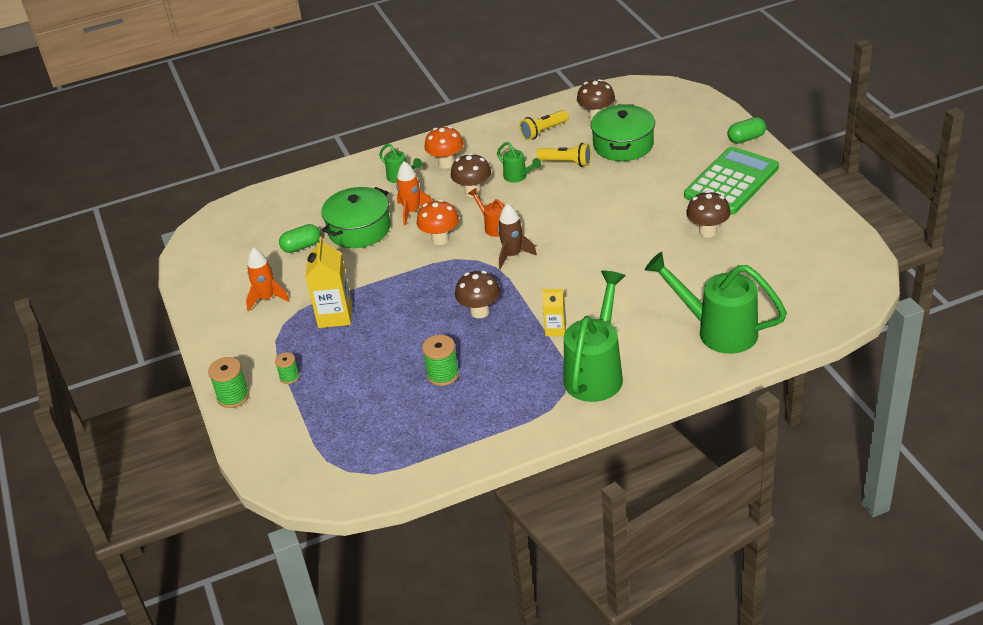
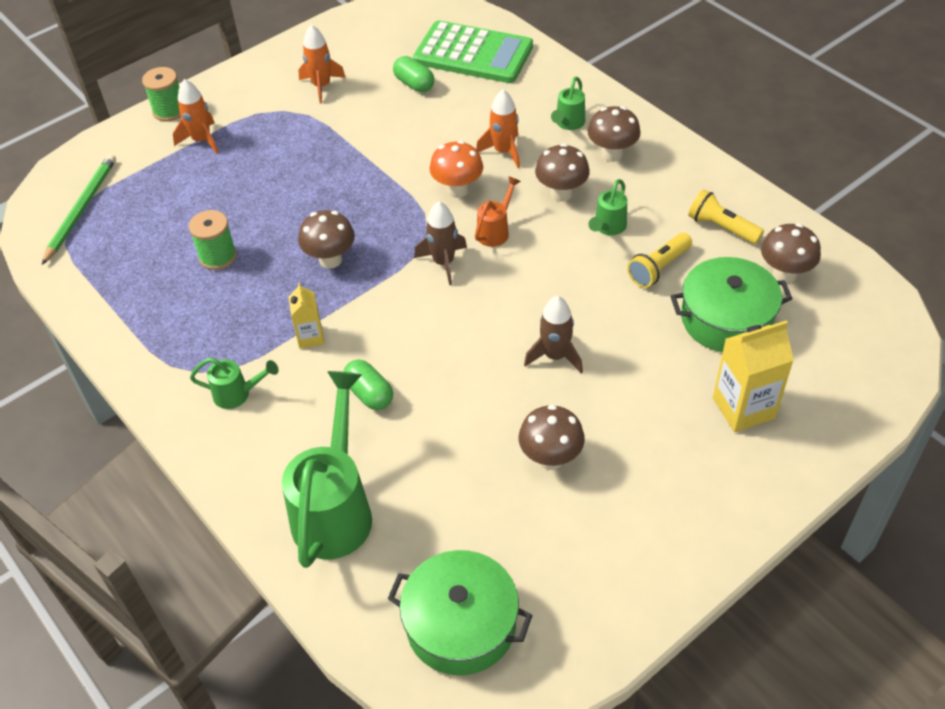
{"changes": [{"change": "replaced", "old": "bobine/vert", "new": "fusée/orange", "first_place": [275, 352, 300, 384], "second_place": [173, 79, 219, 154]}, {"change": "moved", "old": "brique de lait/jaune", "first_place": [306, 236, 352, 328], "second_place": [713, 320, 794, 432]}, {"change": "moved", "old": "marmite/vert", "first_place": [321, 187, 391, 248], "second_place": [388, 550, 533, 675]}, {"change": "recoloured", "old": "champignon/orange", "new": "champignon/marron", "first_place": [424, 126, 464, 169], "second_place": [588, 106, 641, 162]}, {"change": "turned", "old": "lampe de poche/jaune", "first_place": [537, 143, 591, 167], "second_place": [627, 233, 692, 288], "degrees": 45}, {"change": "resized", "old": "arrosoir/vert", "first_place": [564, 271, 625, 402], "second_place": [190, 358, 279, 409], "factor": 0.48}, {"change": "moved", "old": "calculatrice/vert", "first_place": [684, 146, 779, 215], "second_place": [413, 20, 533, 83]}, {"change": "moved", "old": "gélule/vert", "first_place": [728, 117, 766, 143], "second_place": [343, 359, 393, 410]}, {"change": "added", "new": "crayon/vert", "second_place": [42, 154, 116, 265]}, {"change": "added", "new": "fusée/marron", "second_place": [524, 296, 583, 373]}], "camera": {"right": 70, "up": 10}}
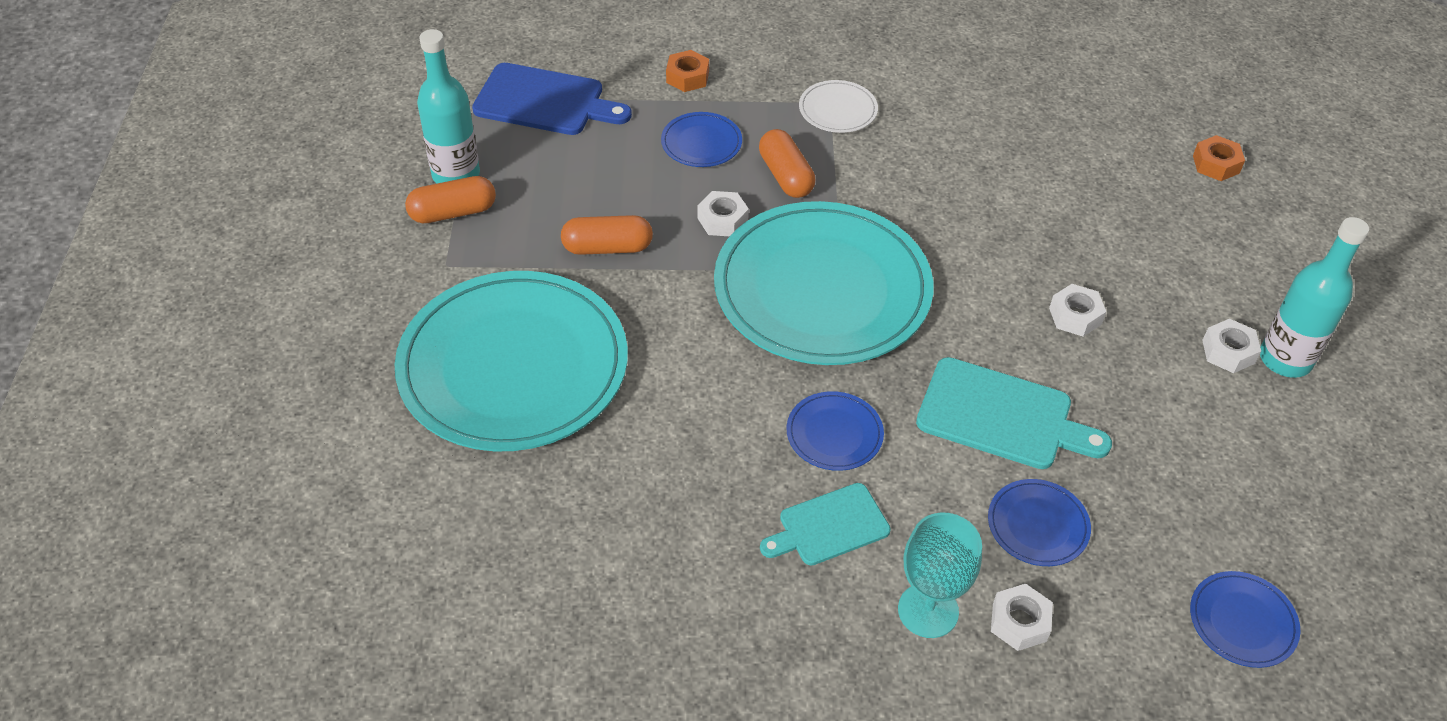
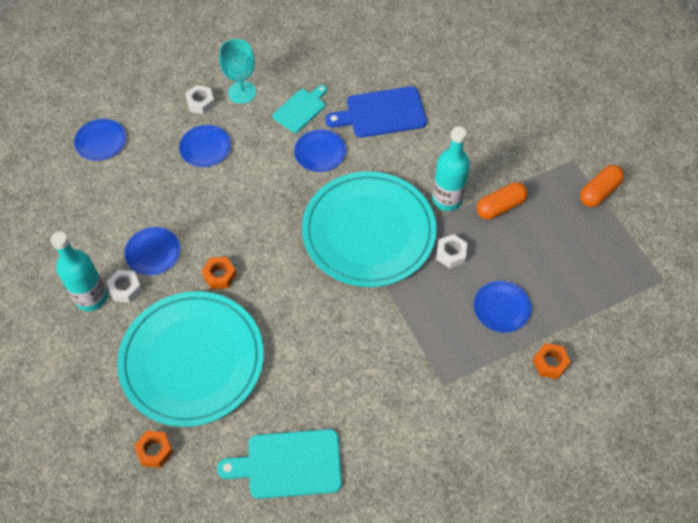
{"changes": [{"change": "moved", "old": "assiette/turquoise", "first_place": [395, 271, 628, 451], "second_place": [117, 291, 264, 427]}, {"change": "moved", "old": "bouteille/turquoise", "first_place": [417, 29, 480, 184], "second_place": [432, 126, 470, 211]}, {"change": "moved", "old": "planche à découper/bleu", "first_place": [472, 63, 632, 135], "second_place": [325, 86, 427, 138]}, {"change": "removed", "old": "gélule/orange", "first_place": [759, 129, 815, 198]}, {"change": "removed", "old": "assiette/blanc", "first_place": [799, 80, 878, 133]}, {"change": "moved", "old": "planche à découper/turquoise", "first_place": [916, 357, 1112, 469], "second_place": [217, 429, 342, 499]}, {"change": "recoloured", "old": "écrou/blanc", "new": "écrou/orange", "first_place": [1049, 284, 1106, 337], "second_place": [202, 257, 237, 289]}, {"change": "added", "new": "assiette/bleu", "second_place": [124, 227, 180, 275]}], "camera": {"right": 155, "up": 10}}
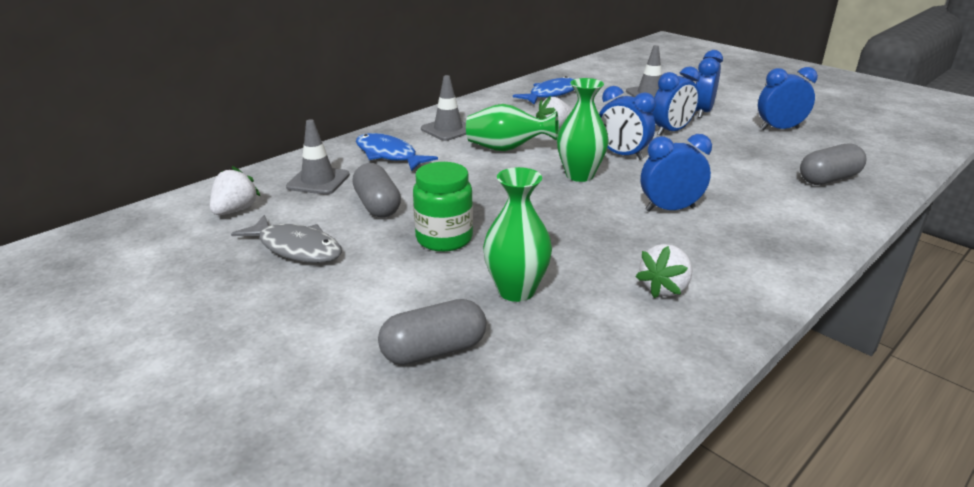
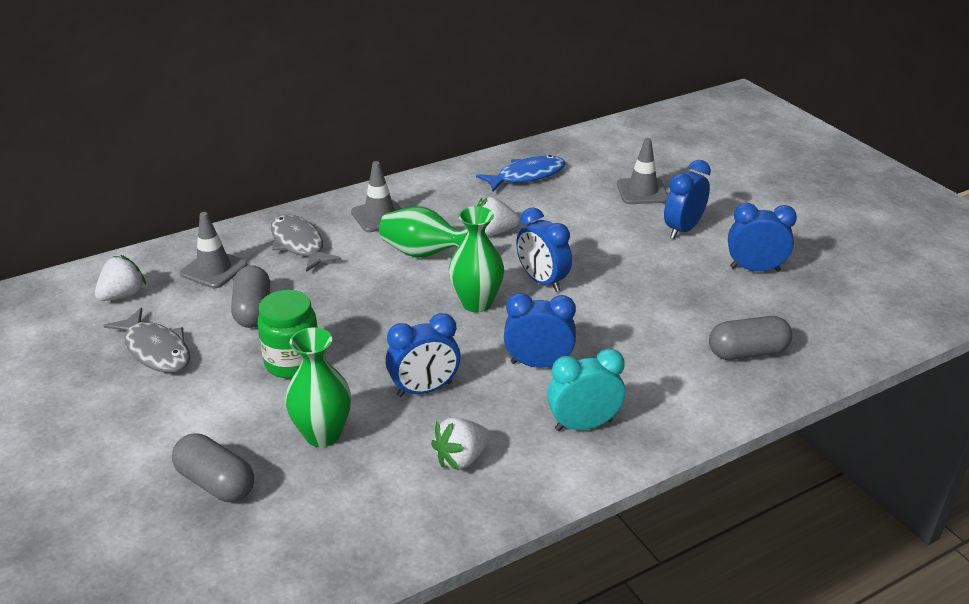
{"changes": [{"change": "recoloured", "old": "poisson/bleu", "new": "poisson/gris", "first_place": [356, 133, 438, 171], "second_place": [271, 214, 341, 272]}, {"change": "turned", "old": "gélule/gris", "first_place": [378, 299, 486, 365], "second_place": [172, 433, 254, 502], "degrees": 45}, {"change": "moved", "old": "réveil/bleu", "first_place": [652, 66, 700, 136], "second_place": [386, 313, 460, 397]}, {"change": "added", "new": "réveil/turquoise", "second_place": [547, 349, 625, 431]}], "camera": {"right": 15, "up": 5}}
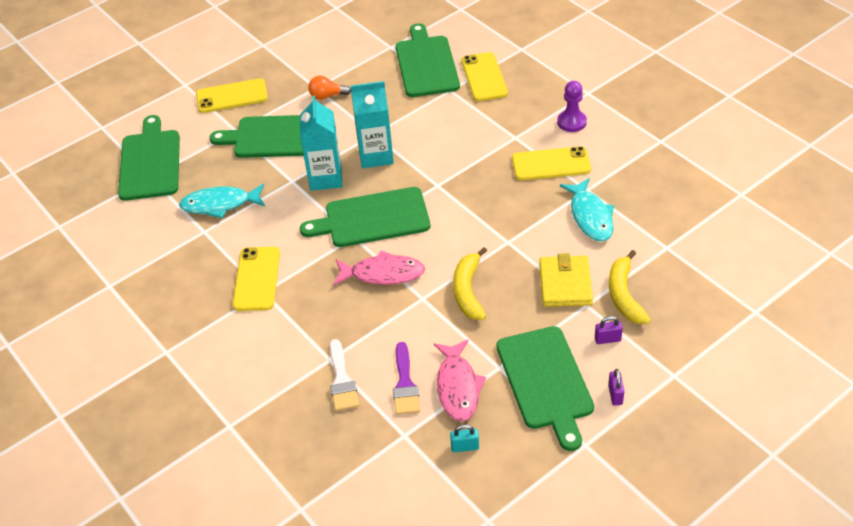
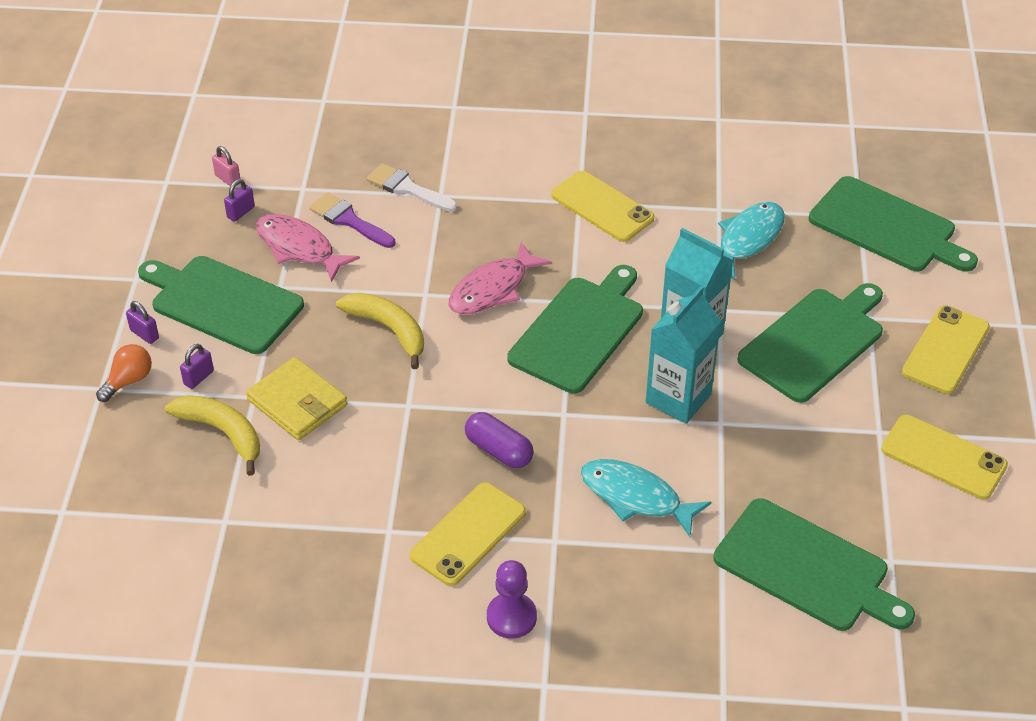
{"changes": [{"change": "moved", "old": "ampoule/orange", "first_place": [308, 76, 351, 100], "second_place": [96, 344, 152, 402]}, {"change": "recoloured", "old": "cadenas/turquoise", "new": "cadenas/violet", "first_place": [450, 424, 479, 452], "second_place": [224, 179, 255, 222]}, {"change": "moved", "old": "téléphone/jaune", "first_place": [461, 52, 508, 101], "second_place": [881, 415, 1008, 499]}, {"change": "moved", "old": "poisson/turquoise", "first_place": [560, 178, 614, 241], "second_place": [581, 459, 711, 537]}, {"change": "added", "new": "cadenas/rose", "second_place": [212, 146, 240, 186]}, {"change": "added", "new": "gélule/violet", "second_place": [465, 412, 534, 468]}], "camera": {"right": 130, "up": 0}}
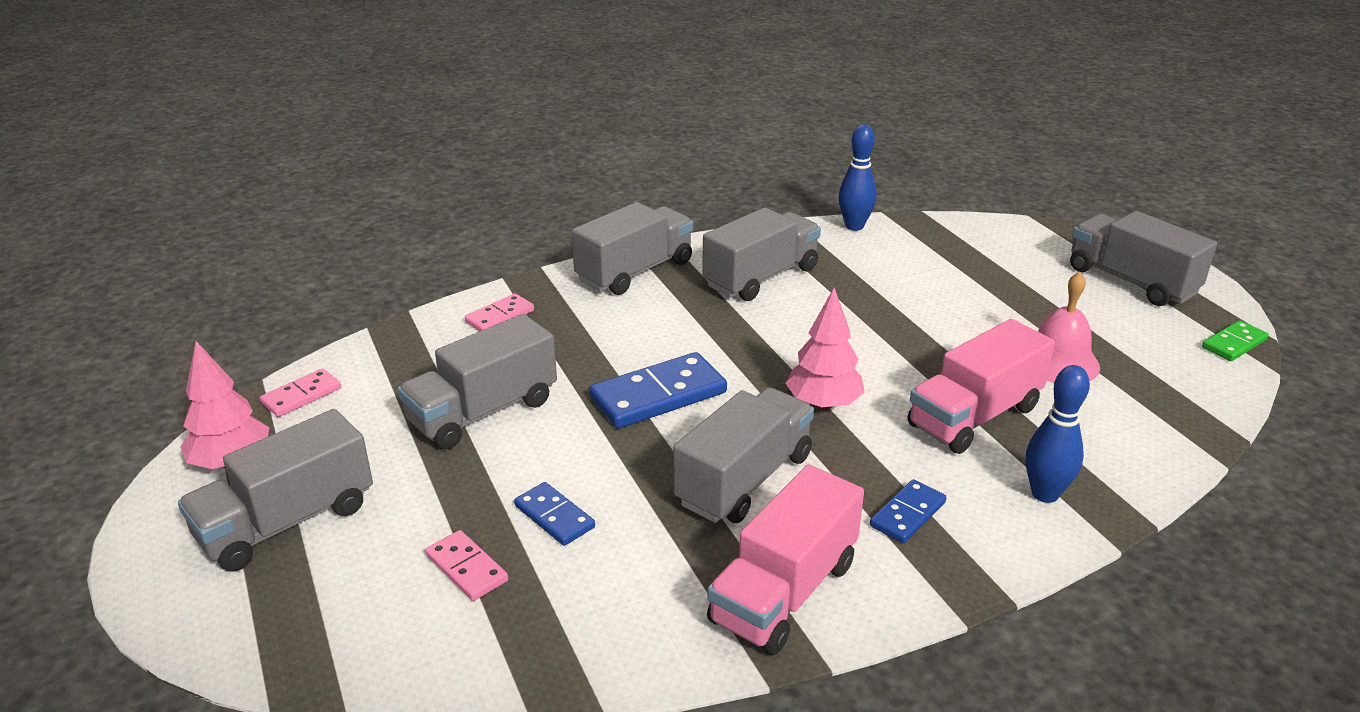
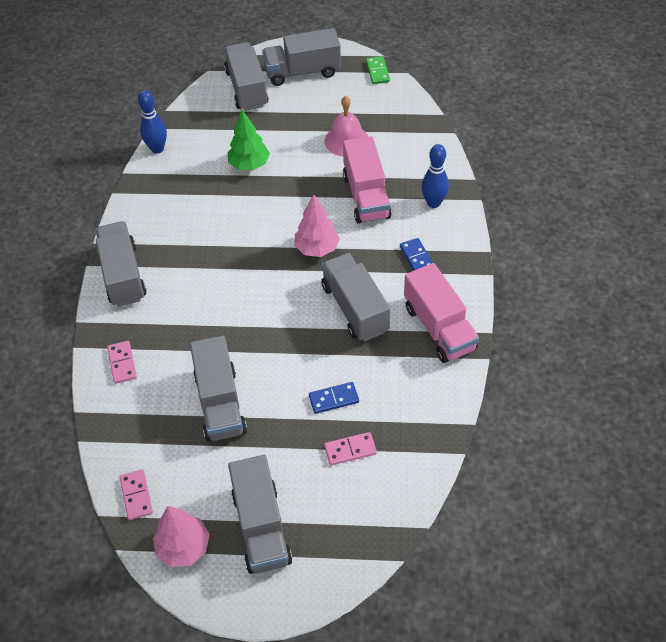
{"changes": [{"change": "removed", "old": "domino/bleu", "first_place": [589, 352, 727, 428]}, {"change": "moved", "old": "camion/gris", "first_place": [702, 207, 821, 301], "second_place": [224, 42, 268, 111]}, {"change": "added", "new": "arbre/vert", "second_place": [228, 110, 270, 170]}], "camera": {"right": -60, "up": 20}}
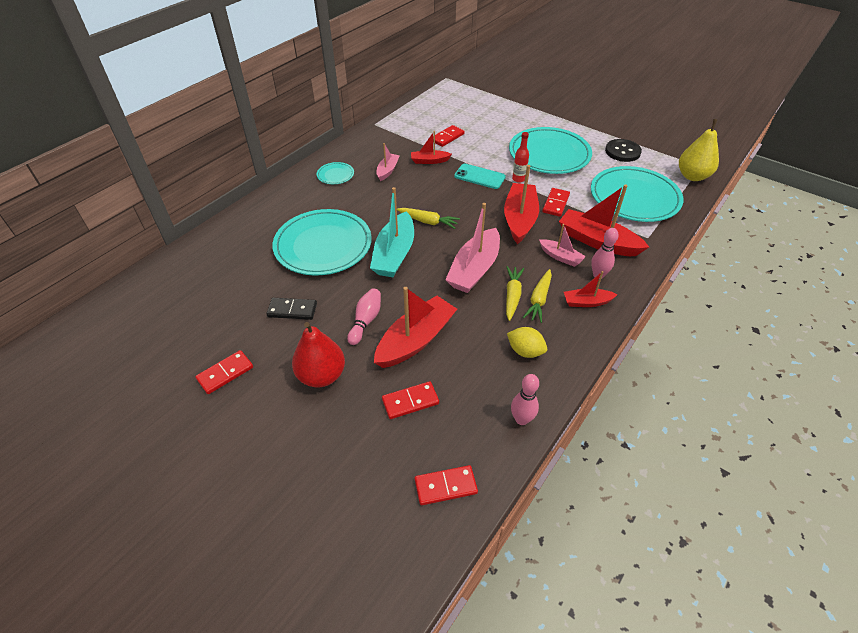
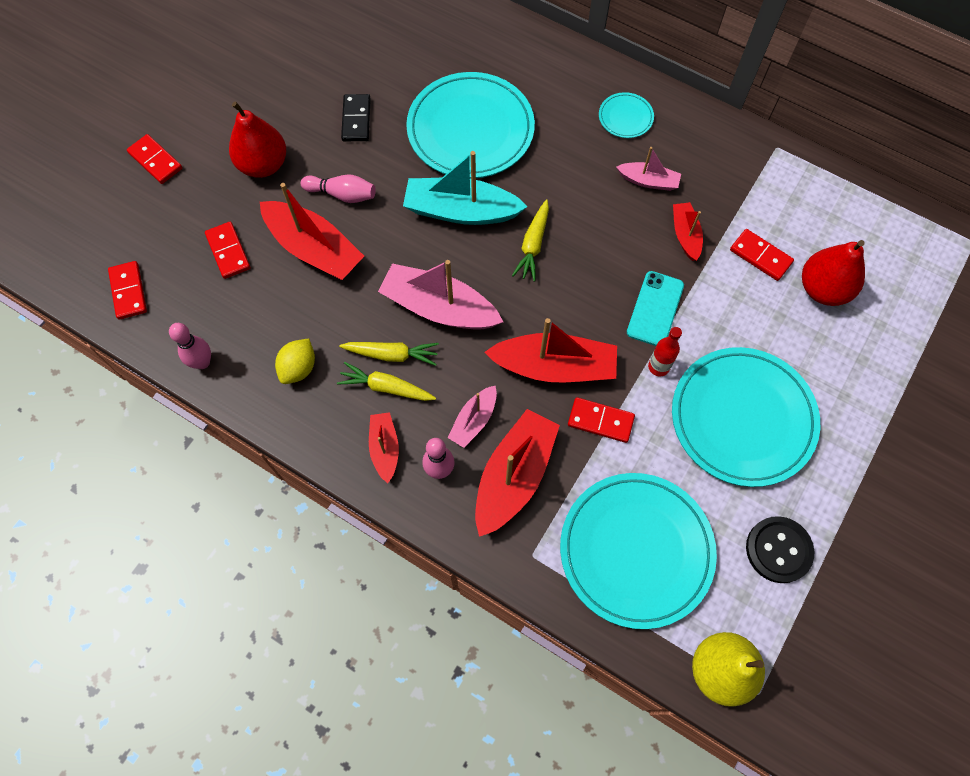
{"changes": [{"change": "moved", "old": "domino/rouge", "first_place": [195, 350, 253, 394], "second_place": [127, 134, 182, 184]}, {"change": "added", "new": "poire/rouge", "second_place": [802, 240, 865, 306]}], "camera": {"right": 85, "up": 20}}
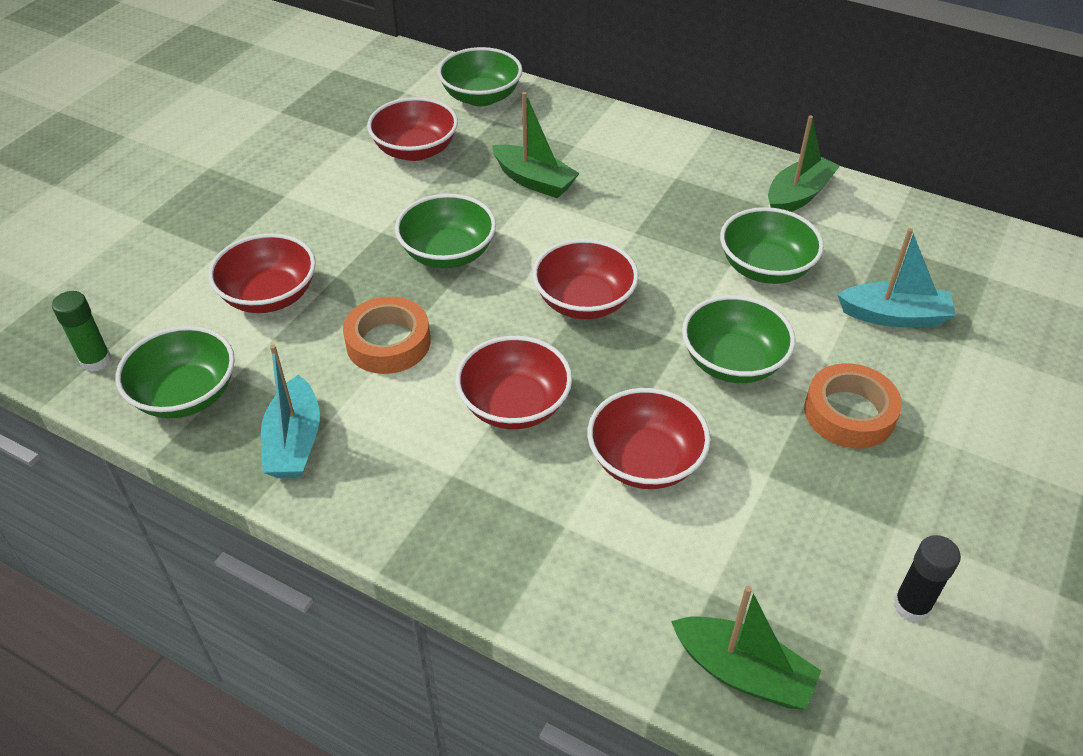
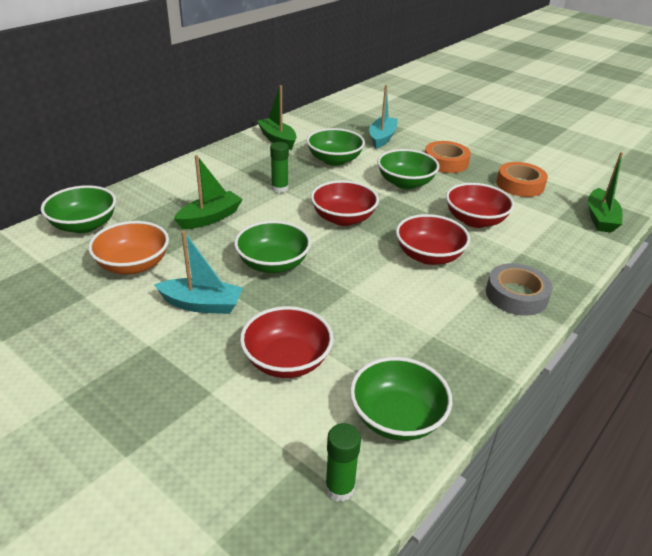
{"changes": [{"change": "moved", "old": "bateau/turquoise", "first_place": [261, 344, 320, 478], "second_place": [154, 231, 243, 314]}, {"change": "moved", "old": "ruban adhésif/orange", "first_place": [343, 296, 430, 374], "second_place": [496, 162, 548, 197]}, {"change": "recoloured", "old": "bol/rouge", "new": "bol/orange", "first_place": [367, 97, 458, 161], "second_place": [88, 221, 169, 274]}, {"change": "turned", "old": "bateau/vert", "first_place": [671, 586, 821, 710], "second_place": [588, 152, 623, 233], "degrees": 150}, {"change": "removed", "old": "bâton de colle/noir", "first_place": [894, 535, 961, 622]}, {"change": "added", "new": "bâton de colle/vert", "second_place": [270, 142, 289, 193]}, {"change": "added", "new": "ruban adhésif/gris", "second_place": [486, 263, 553, 316]}], "camera": {"right": -80, "up": -10}}
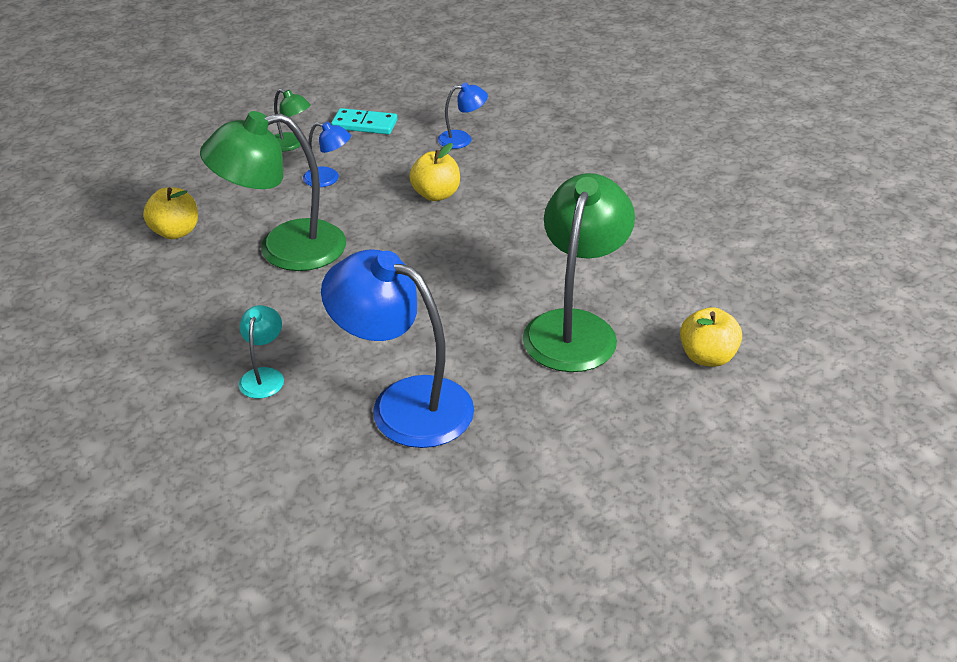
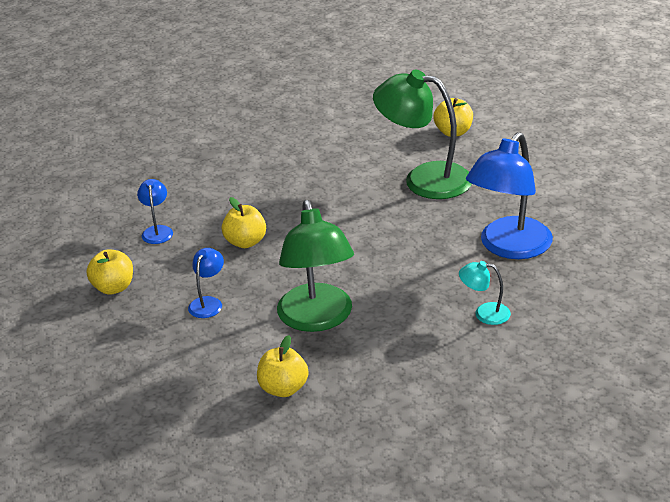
{"changes": [{"change": "removed", "old": "lampe/vert", "first_place": [274, 89, 311, 152]}, {"change": "replaced", "old": "domino/turquoise", "new": "pomme/jaune", "first_place": [331, 108, 397, 135], "second_place": [87, 249, 133, 295]}], "camera": {"right": -85, "up": -5}}
